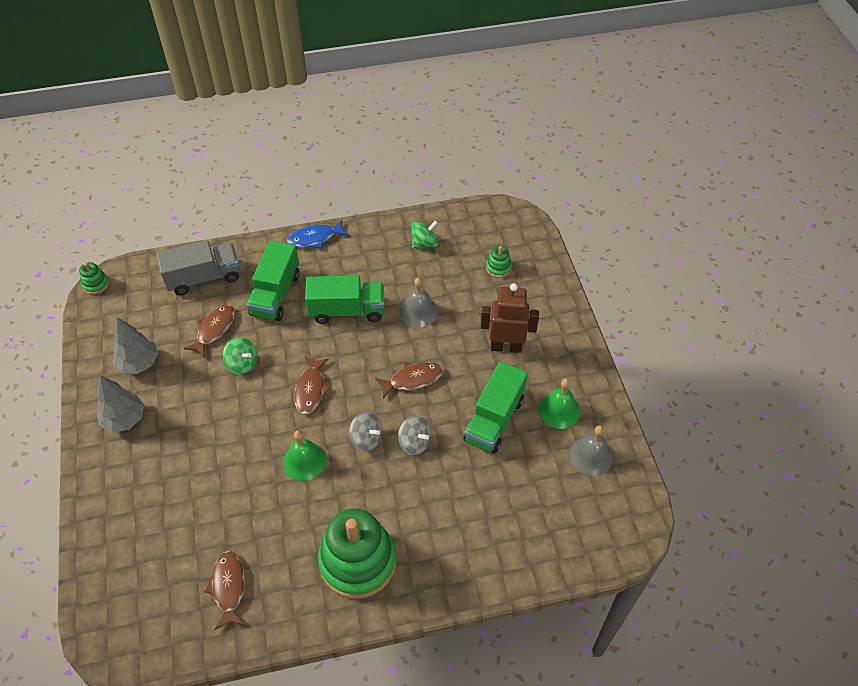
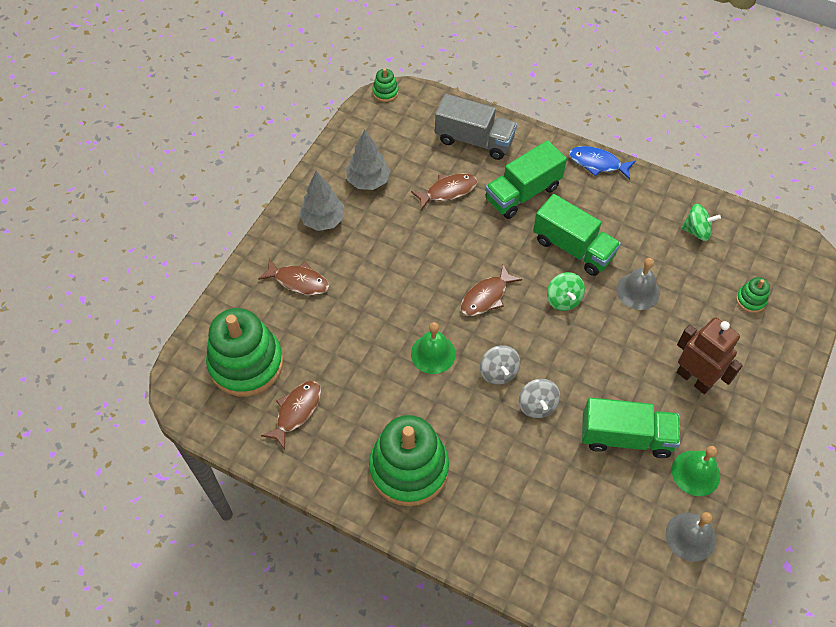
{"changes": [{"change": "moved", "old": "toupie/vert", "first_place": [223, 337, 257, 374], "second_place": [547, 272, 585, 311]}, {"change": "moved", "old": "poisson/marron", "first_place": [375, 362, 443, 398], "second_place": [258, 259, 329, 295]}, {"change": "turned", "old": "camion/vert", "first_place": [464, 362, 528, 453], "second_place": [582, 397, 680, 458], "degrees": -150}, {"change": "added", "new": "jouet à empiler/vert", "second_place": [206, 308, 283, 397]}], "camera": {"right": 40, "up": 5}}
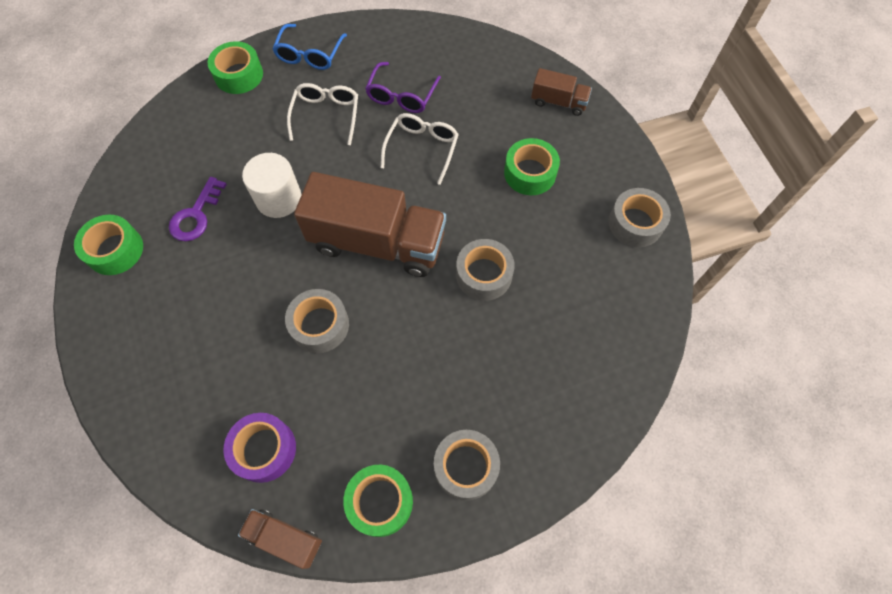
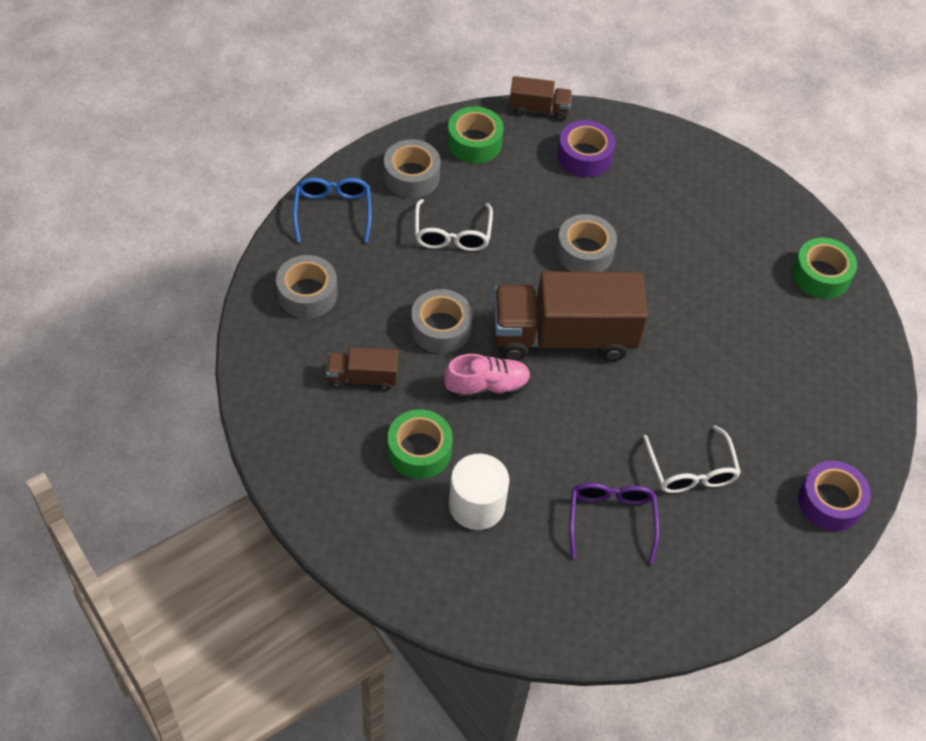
{"changes": [{"change": "removed", "old": "clé/violet", "first_place": [169, 177, 227, 241]}, {"change": "recoloured", "old": "ruban adhésif/vert", "new": "ruban adhésif/violet", "first_place": [208, 41, 263, 94], "second_place": [798, 461, 871, 531]}, {"change": "moved", "old": "cylindre/blanc", "first_place": [242, 153, 301, 218], "second_place": [449, 454, 509, 530]}, {"change": "moved", "old": "lunettes/bleu", "first_place": [272, 24, 347, 70], "second_place": [293, 178, 372, 242]}, {"change": "moved", "old": "lunettes/blanc", "first_place": [381, 113, 459, 185], "second_place": [415, 199, 493, 251]}, {"change": "moved", "old": "camion/marron", "first_place": [531, 68, 592, 116], "second_place": [326, 347, 398, 391]}, {"change": "moved", "old": "ruban adhésif/gris", "first_place": [609, 188, 671, 247], "second_place": [276, 255, 338, 318]}, {"change": "added", "new": "chaussure/rose", "second_place": [444, 354, 531, 399]}], "camera": {"right": 160, "up": -10}}
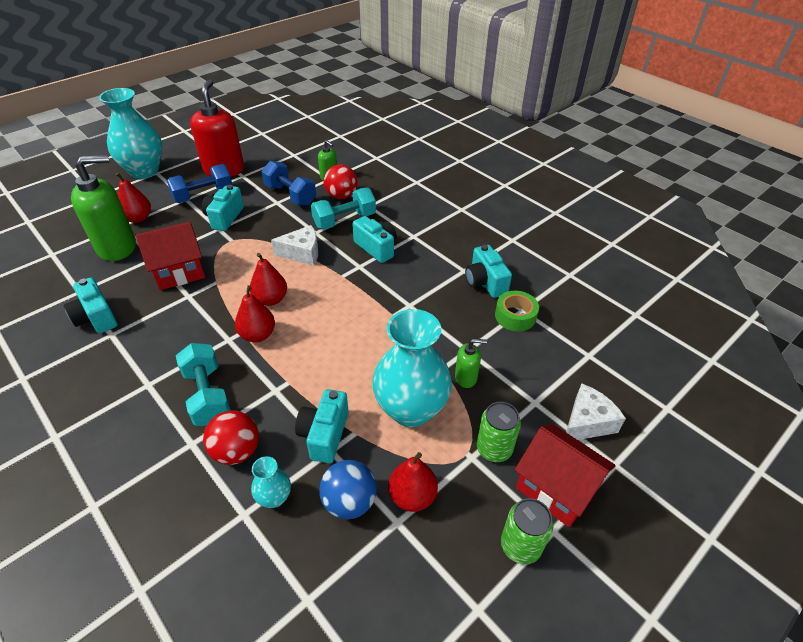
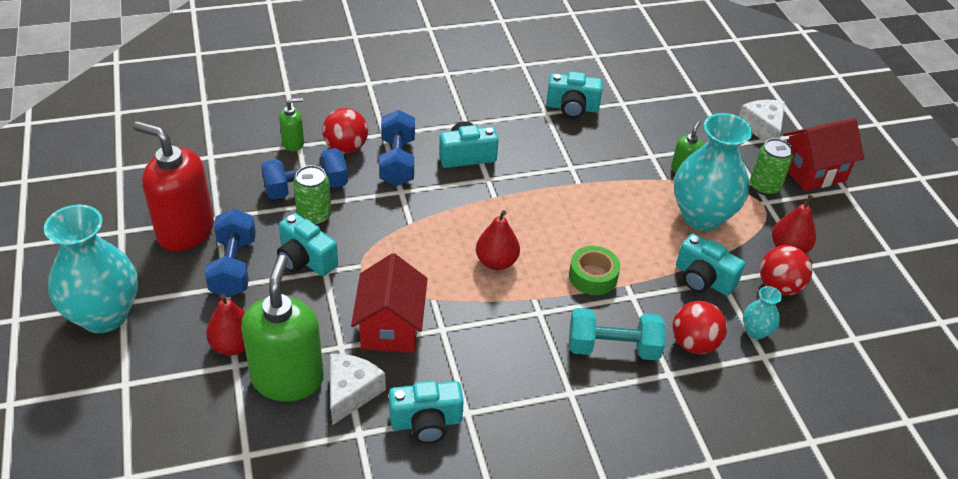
{"changes": [{"change": "removed", "old": "poire/rouge", "first_place": [235, 286, 275, 342]}, {"change": "moved", "old": "fromage/blanc", "first_place": [271, 225, 318, 266], "second_place": [330, 354, 386, 425]}, {"change": "recoloured", "old": "haltère/turquoise", "new": "haltère/bleu", "first_place": [311, 188, 376, 229], "second_place": [379, 110, 415, 186]}, {"change": "recoloured", "old": "balle/bleu", "new": "balle/rouge", "first_place": [319, 460, 377, 519], "second_place": [760, 245, 812, 296]}, {"change": "moved", "old": "ruban adhésif/vert", "first_place": [495, 291, 539, 331], "second_place": [569, 246, 620, 295]}, {"change": "moved", "old": "canette/vert", "first_place": [501, 498, 553, 564], "second_place": [293, 165, 331, 226]}], "camera": {"right": -65, "up": 0}}
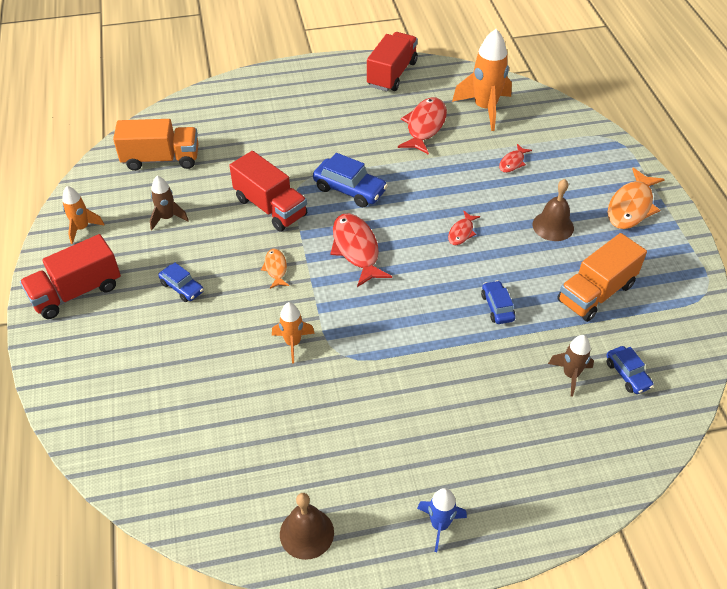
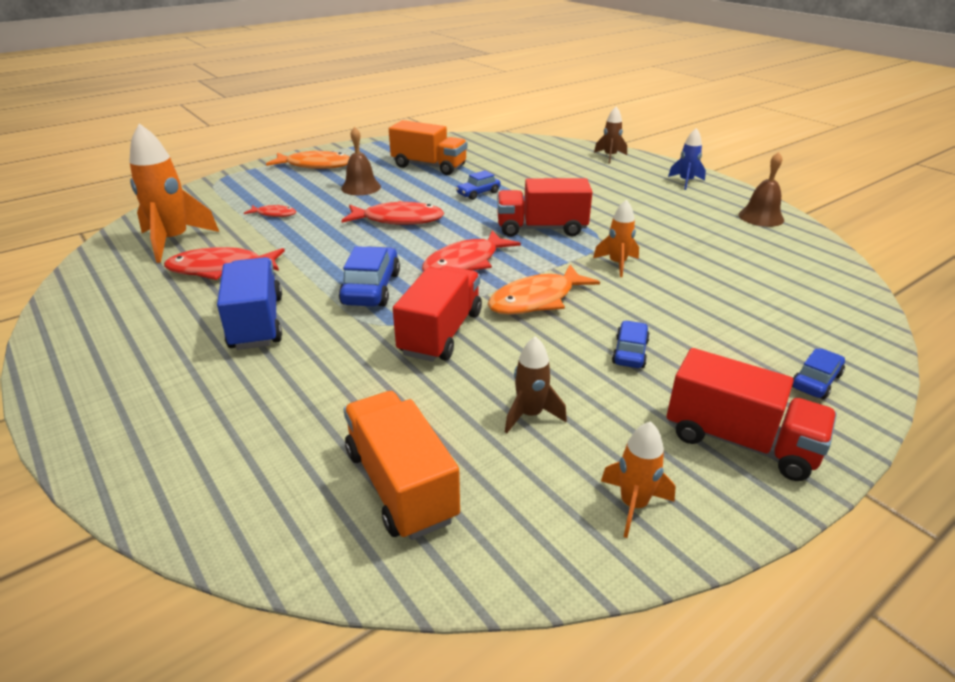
{"changes": [{"change": "resized", "old": "poisson/orange", "first_place": [261, 249, 289, 289], "second_place": [488, 265, 600, 315], "factor": 1.91}, {"change": "moved", "old": "camion/rouge", "first_place": [367, 32, 418, 91], "second_place": [497, 178, 592, 237]}, {"change": "resized", "old": "poisson/rouge", "first_place": [448, 211, 480, 245], "second_place": [341, 201, 444, 225], "factor": 1.91}, {"change": "moved", "old": "fusée/marron", "first_place": [548, 335, 594, 397], "second_place": [594, 107, 627, 164]}, {"change": "moved", "old": "voiture/bleu", "first_place": [606, 346, 654, 394], "second_place": [792, 348, 845, 399]}, {"change": "added", "new": "camion/bleu", "second_place": [217, 257, 282, 350]}], "camera": {"right": -115, "up": -15}}
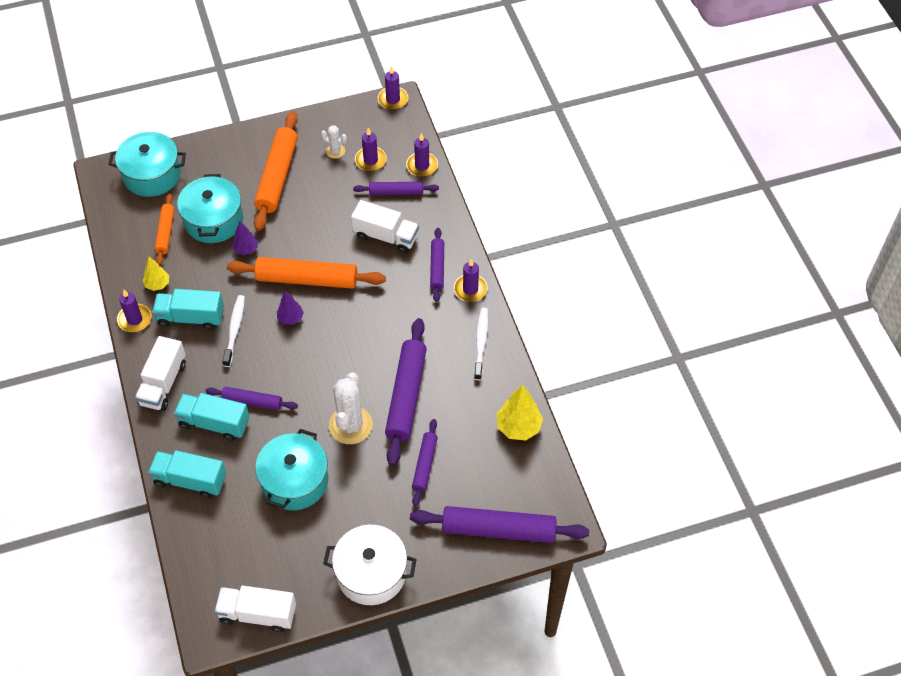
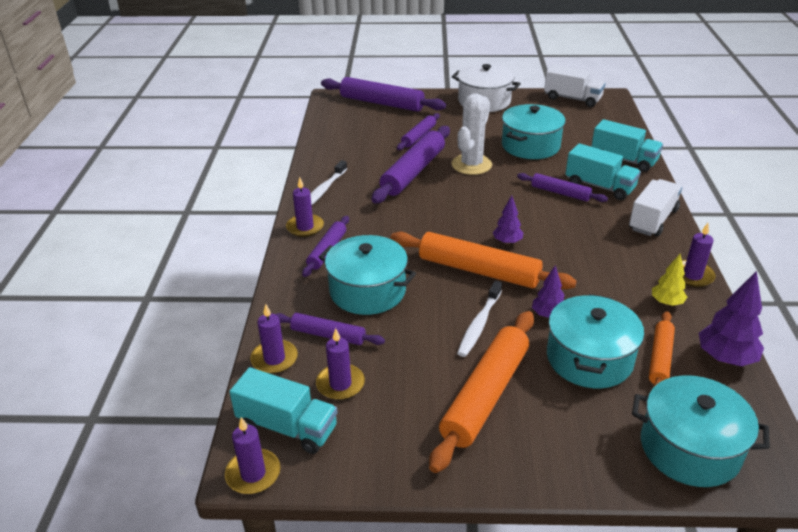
{"changes": [{"change": "moved", "old": "camion/turquoise", "first_place": [152, 289, 224, 330], "second_place": [229, 367, 338, 454]}, {"change": "moved", "old": "brosse à dents/blanc", "first_place": [222, 295, 245, 367], "second_place": [457, 281, 502, 357]}, {"change": "removed", "old": "cactus/blanc", "first_place": [321, 125, 347, 159]}, {"change": "replaced", "old": "camion/blanc", "new": "marmite/turquoise", "first_place": [351, 200, 419, 253], "second_place": [319, 235, 416, 315]}, {"change": "removed", "old": "arbre/jaune", "first_place": [496, 385, 543, 441]}, {"change": "added", "new": "arbre/violet", "second_place": [699, 271, 764, 366]}], "camera": {"right": -160, "up": -20}}
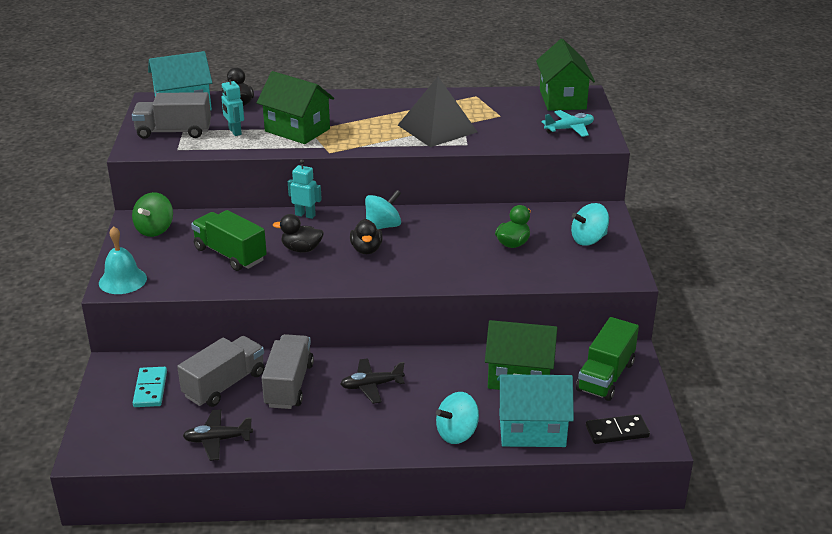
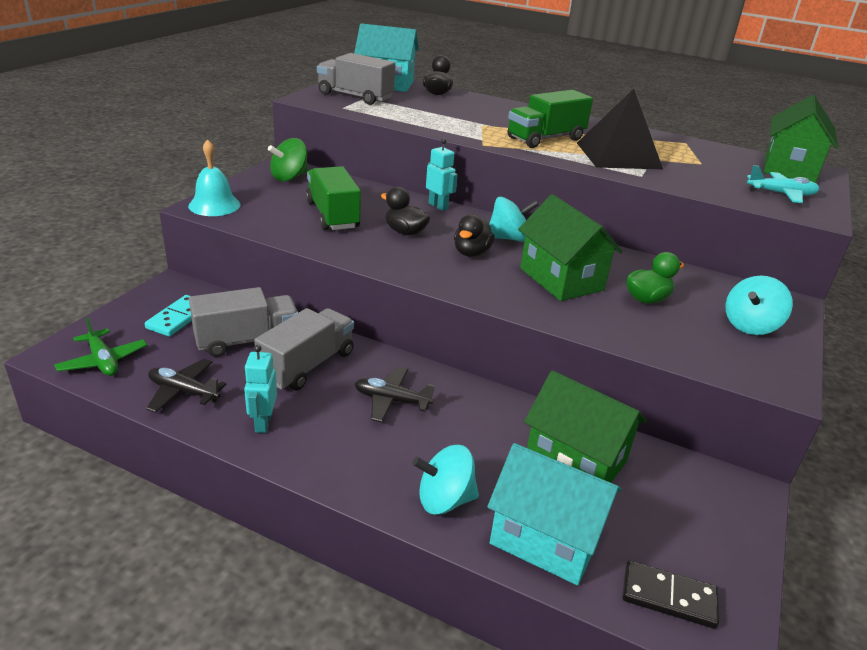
{"changes": [{"change": "moved", "old": "robot/turquoise", "first_place": [221, 75, 244, 136], "second_place": [244, 345, 277, 433]}, {"change": "moved", "old": "maison/vert", "first_place": [257, 71, 334, 144], "second_place": [518, 194, 622, 301]}, {"change": "turned", "old": "toupie/turquoise", "first_place": [571, 203, 609, 246], "second_place": [725, 276, 793, 335], "degrees": -45}, {"change": "moved", "old": "camion/vert", "first_place": [576, 317, 639, 401], "second_place": [508, 90, 593, 148]}, {"change": "added", "new": "avion/vert", "second_place": [54, 317, 147, 376]}], "camera": {"right": 25, "up": 0}}
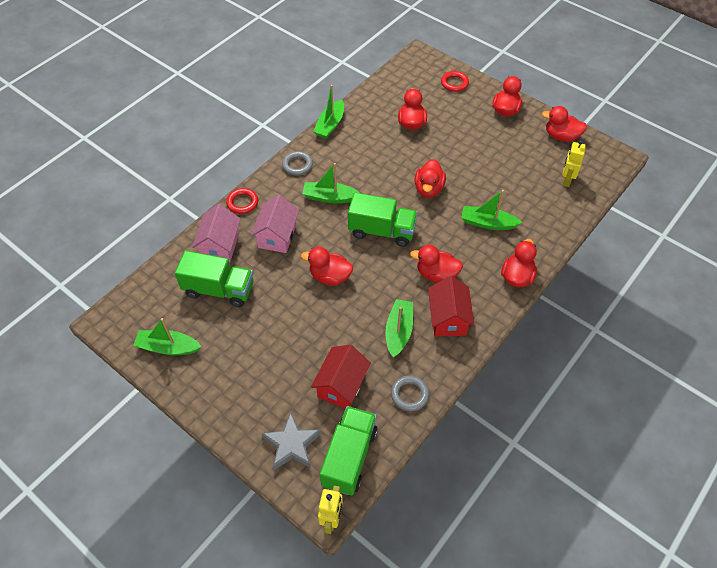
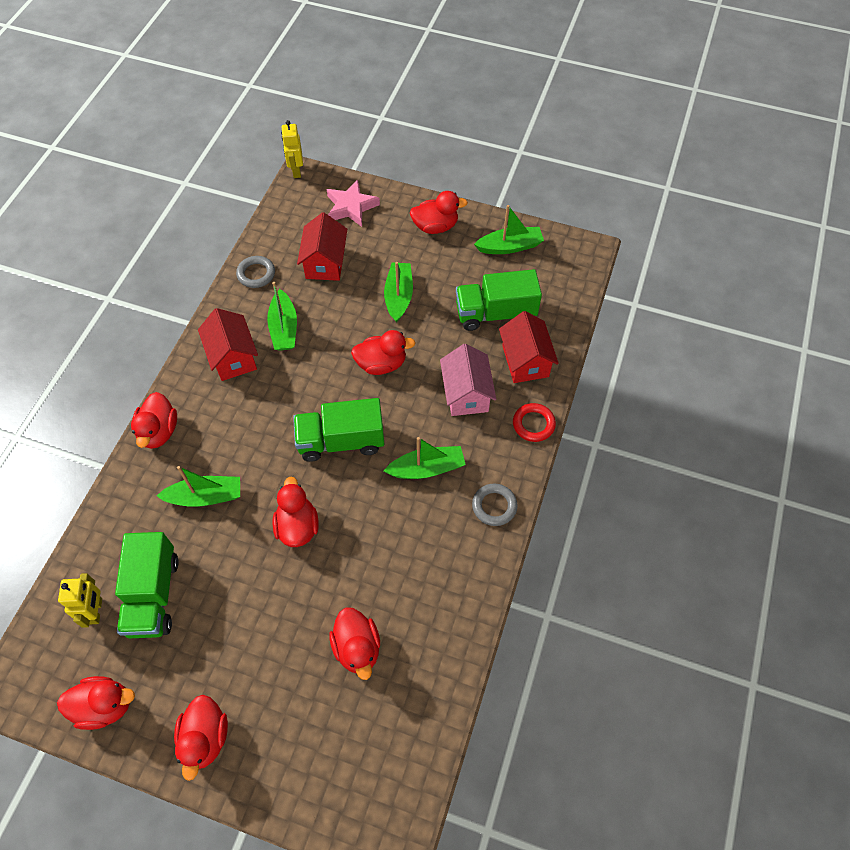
{"changes": [{"change": "recoloured", "old": "maison/rose", "new": "maison/rouge", "first_place": [192, 204, 241, 263], "second_place": [499, 311, 559, 383]}, {"change": "recoloured", "old": "étoile/gris", "new": "étoile/rose", "first_place": [262, 412, 321, 470], "second_place": [327, 179, 380, 227]}, {"change": "moved", "old": "bateau/vert", "first_place": [313, 85, 344, 139], "second_place": [384, 262, 413, 323]}, {"change": "moved", "old": "camion/vert", "first_place": [320, 406, 378, 495], "second_place": [115, 532, 179, 639]}, {"change": "moved", "old": "canard/rouge", "first_place": [410, 245, 463, 283], "second_place": [410, 191, 468, 234]}, {"change": "removed", "old": "anneau/rouge", "first_place": [441, 71, 469, 92]}], "camera": {"right": 160, "up": 5}}
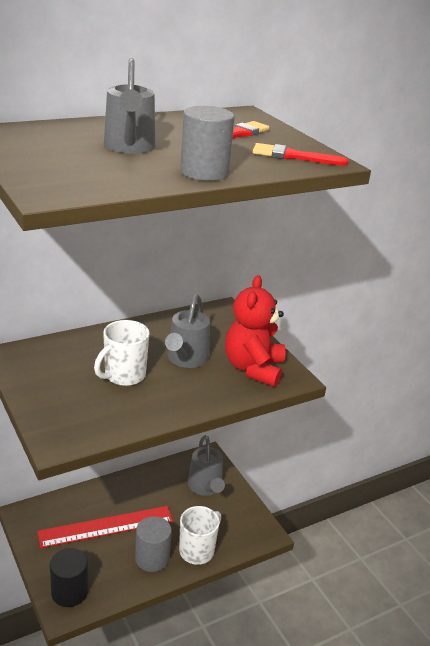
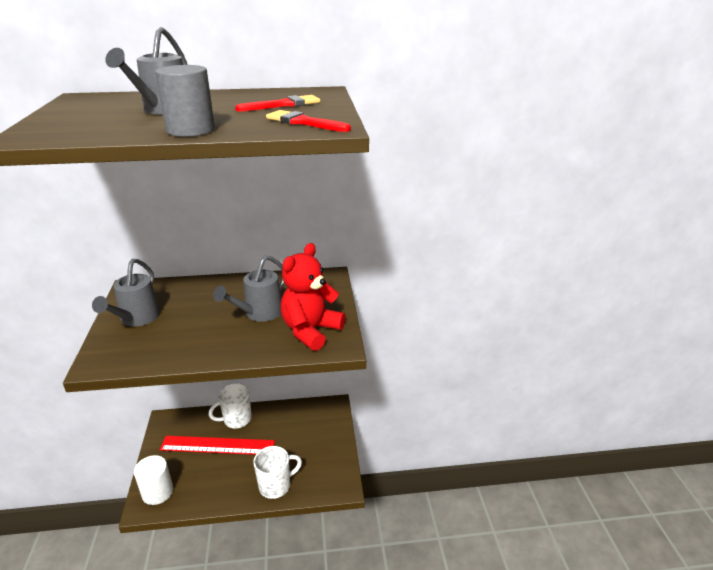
{"changes": [{"change": "recoloured", "old": "cylindre/noir", "new": "cylindre/blanc", "first_place": [50, 548, 88, 607], "second_place": [134, 455, 173, 505]}, {"change": "moved", "old": "tasse/blanc", "first_place": [94, 320, 149, 386], "second_place": [208, 383, 252, 429]}, {"change": "removed", "old": "cylindre/gris", "first_place": [135, 516, 172, 572]}, {"change": "moved", "old": "arrosoir/gris", "first_place": [188, 435, 225, 496], "second_place": [92, 259, 160, 327]}], "camera": {"right": 25, "up": 0}}
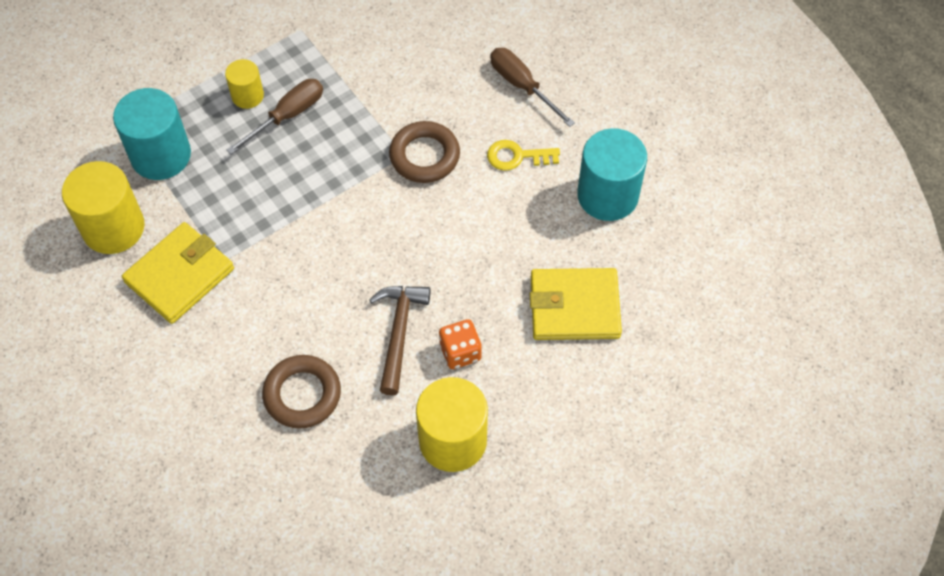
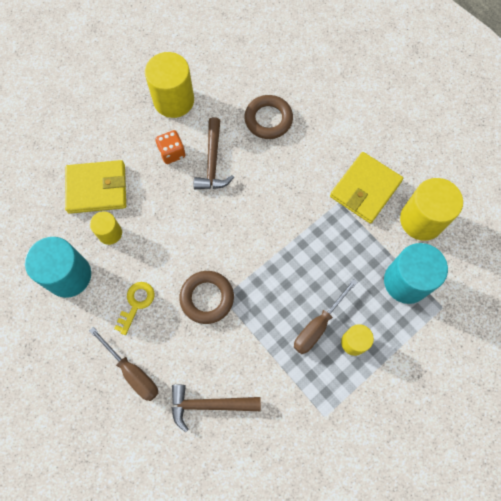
{"changes": [{"change": "turned", "old": "clé/jaune", "first_place": [487, 140, 560, 171], "second_place": [114, 282, 155, 335], "degrees": -60}, {"change": "added", "new": "cylindre/jaune", "second_place": [90, 211, 122, 245]}, {"change": "added", "new": "marteau/marron", "second_place": [172, 385, 261, 432]}], "camera": {"right": 175, "up": 10}}
